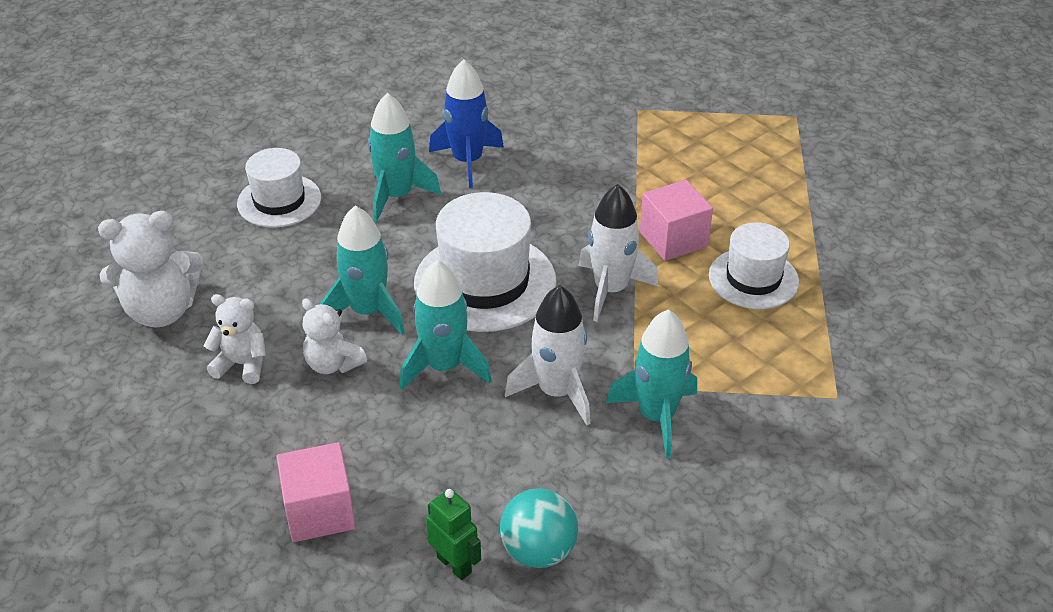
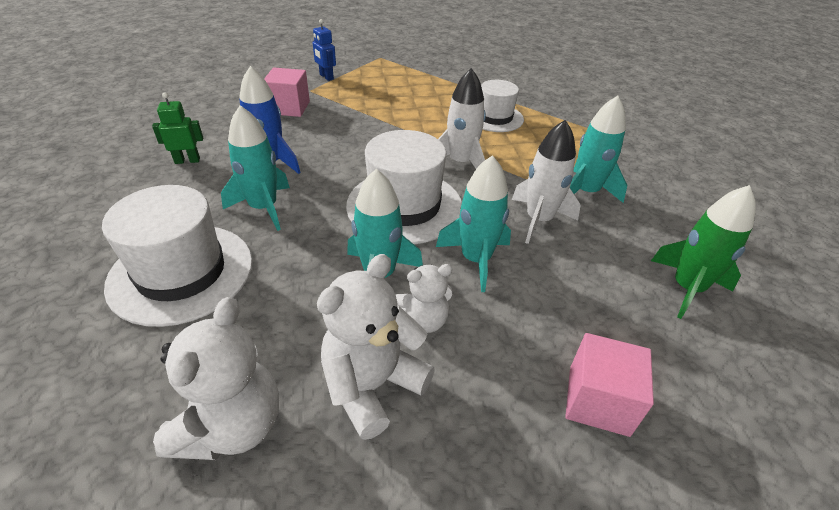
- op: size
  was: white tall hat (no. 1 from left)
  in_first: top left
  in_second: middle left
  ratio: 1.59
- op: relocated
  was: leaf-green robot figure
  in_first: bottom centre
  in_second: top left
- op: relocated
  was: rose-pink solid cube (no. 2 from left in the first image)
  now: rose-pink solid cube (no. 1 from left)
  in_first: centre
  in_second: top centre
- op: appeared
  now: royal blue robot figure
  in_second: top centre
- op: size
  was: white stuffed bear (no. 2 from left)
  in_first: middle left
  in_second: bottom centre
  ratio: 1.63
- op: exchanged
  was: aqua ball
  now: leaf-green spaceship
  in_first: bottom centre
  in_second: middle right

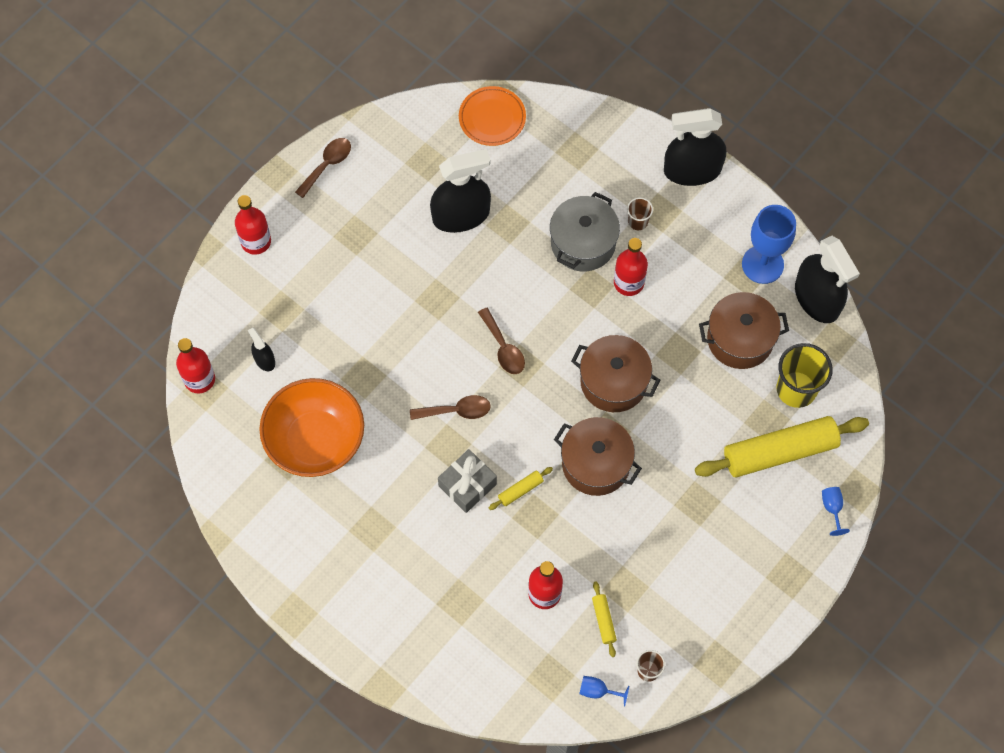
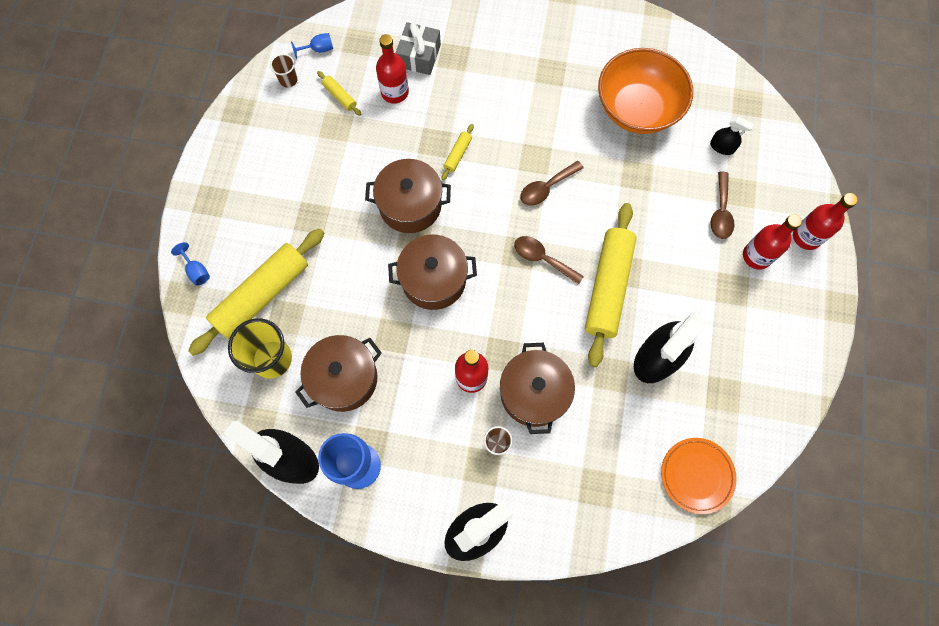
- op: relocated
  was: grey gift
  in_first: centre
  in_second: top centre
- op: colour
  was: grey cooking pot
  now: brown cooking pot (no. 4 from left)
  in_first: top centre
  in_second: centre
- op: appeared
  now: golden rolling pin (no. 4 from left)
  in_second: centre
- op: relocated
  was: brown teaspoon (no. 1 from left in the first image)
  now: brown teaspoon (no. 3 from left)
  in_first: top left
  in_second: top right
- op: relocated
  was: crimson bottle (no. 1 from left in the first image)
  now: crimson bottle (no. 3 from left)
  in_first: middle left
  in_second: middle right

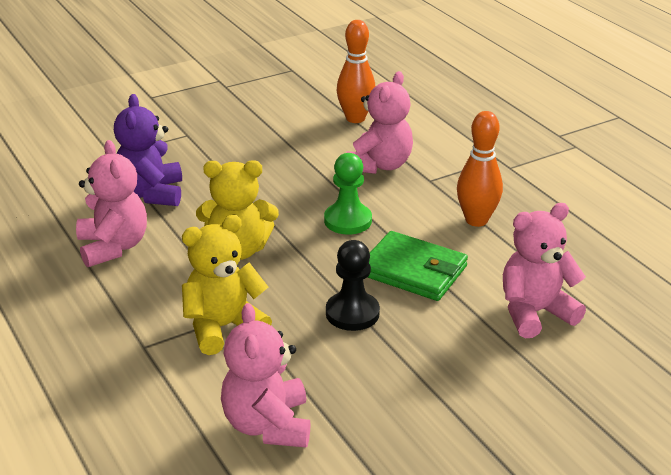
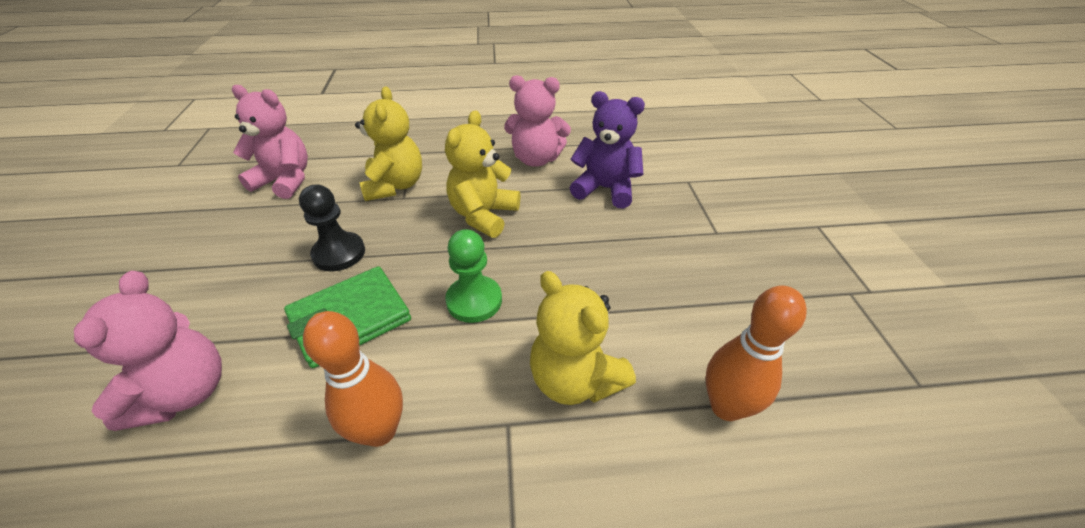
- op: colour
  was: rose-pink stuffed bear (no. 3 from left)
  now: golden stuffed bear (no. 3 from left)
  in_first: top centre
  in_second: centre

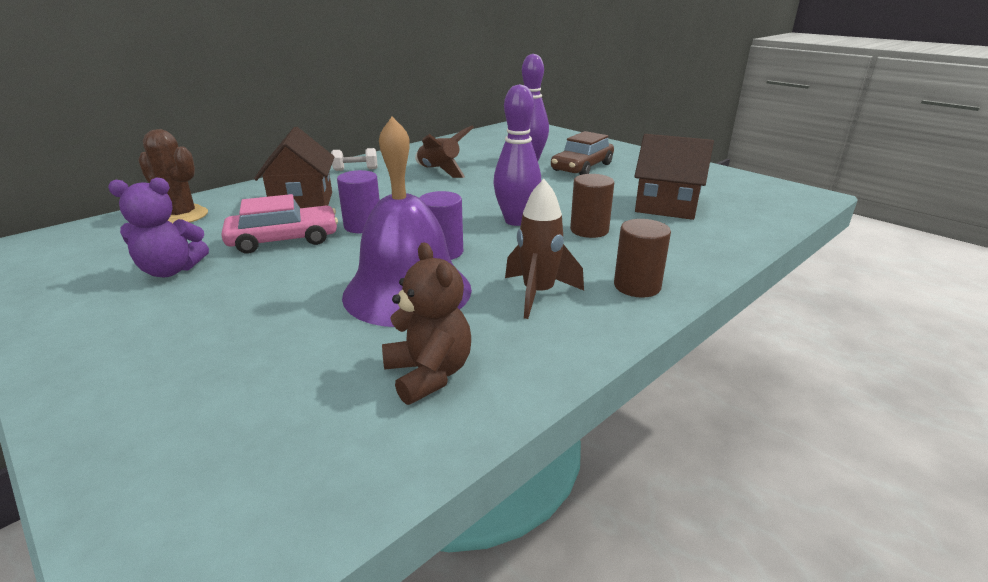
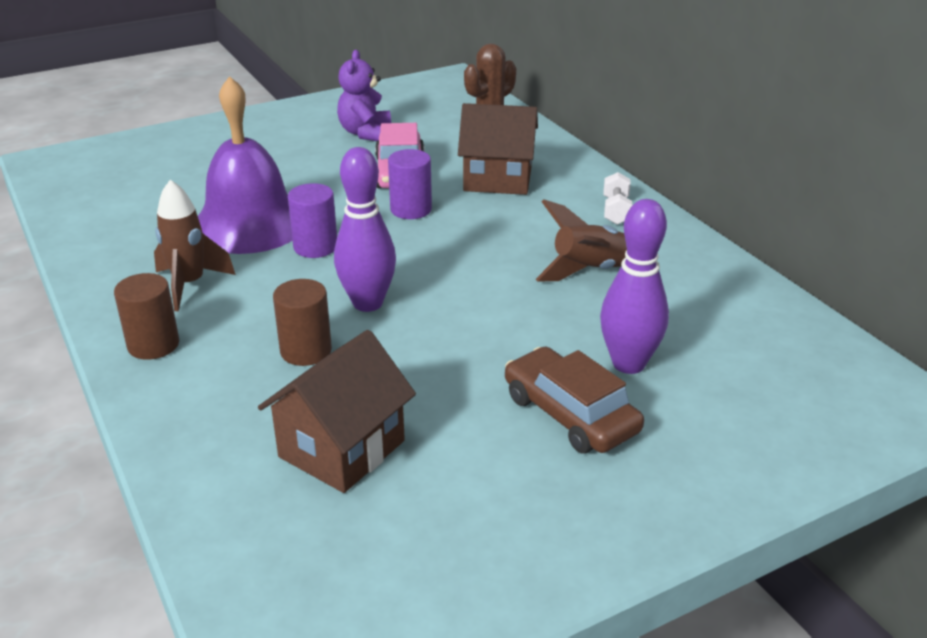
- op: missing
  was: brown stuffed bear
  in_first: centre

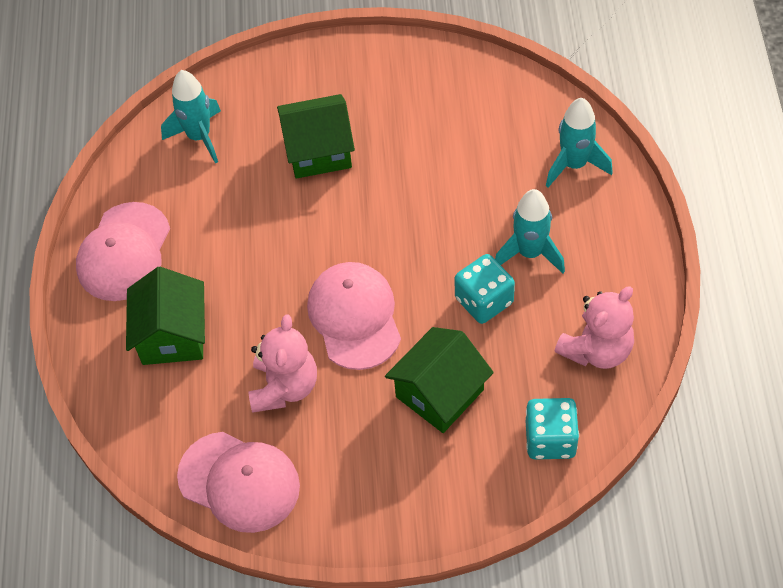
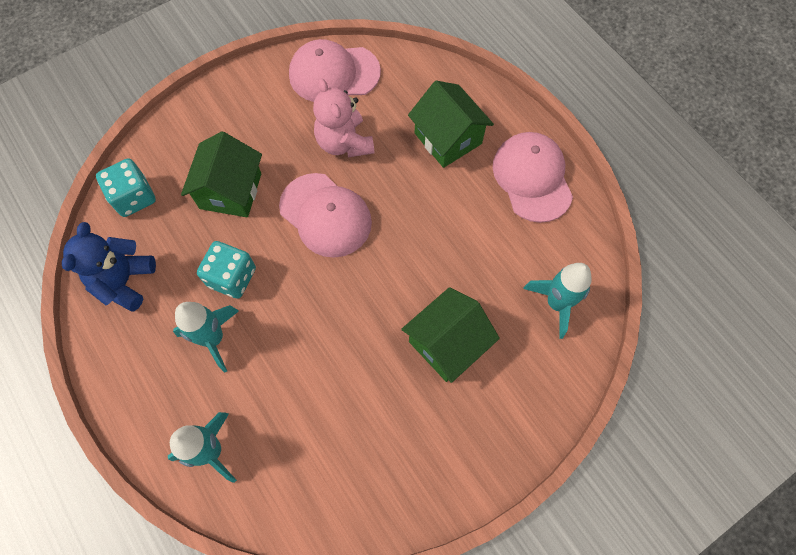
- op: colour
  was: rose-pink stuffed bear (no. 2 from left)
  now: royal blue stuffed bear
  in_first: middle right
  in_second: middle left

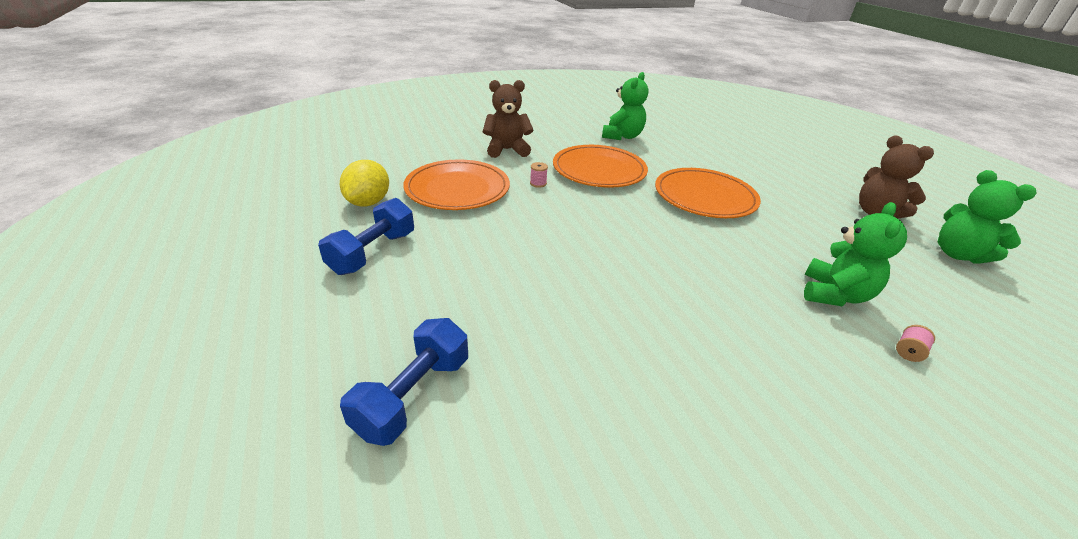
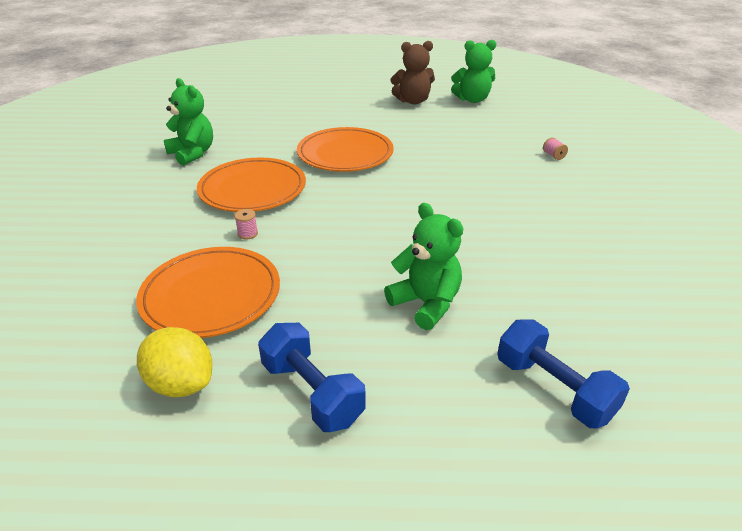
- op: relocated
  was: leaf-green stuffed bear (no. 2 from left)
  in_first: middle right
  in_second: centre
- op: missing
  was: brown stuffed bear (no. 1 from left)
  in_first: top centre

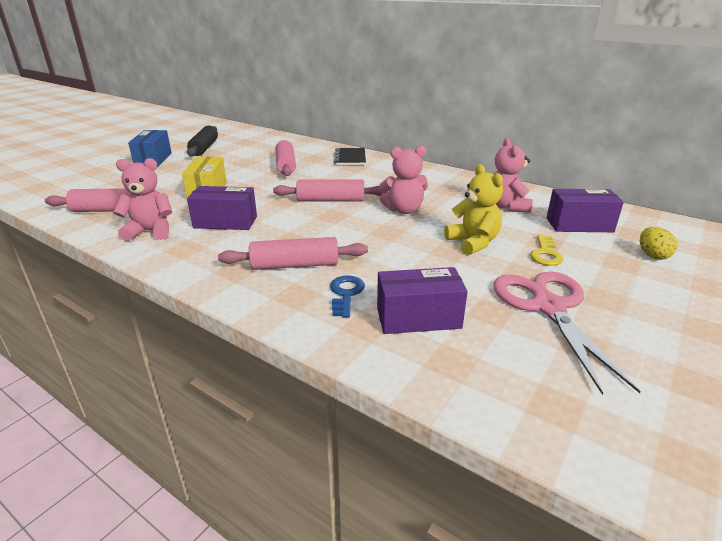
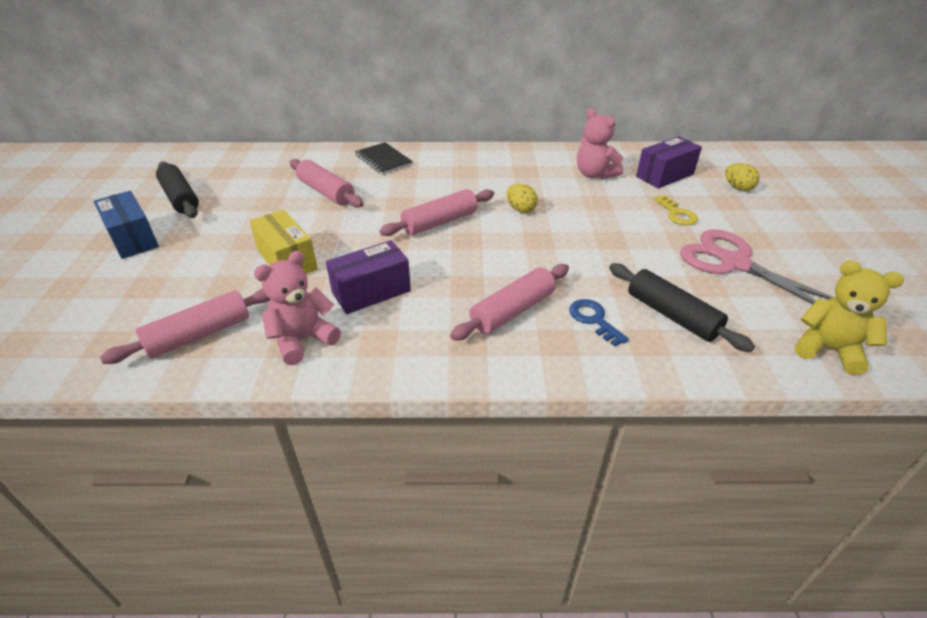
- op: exchanged
  was: rose-pink stuffed bear (no. 2 from left)
  now: golden egg shape (no. 1 from left)
  in_first: top centre
  in_second: top centre
- op: exchanged
  was: royal purple parcel (no. 2 from left)
  now: black rolling pin (no. 2 from left)
  in_first: centre
  in_second: middle right
- op: relocated
  was: golden stuffed bear
  in_first: centre
  in_second: middle right

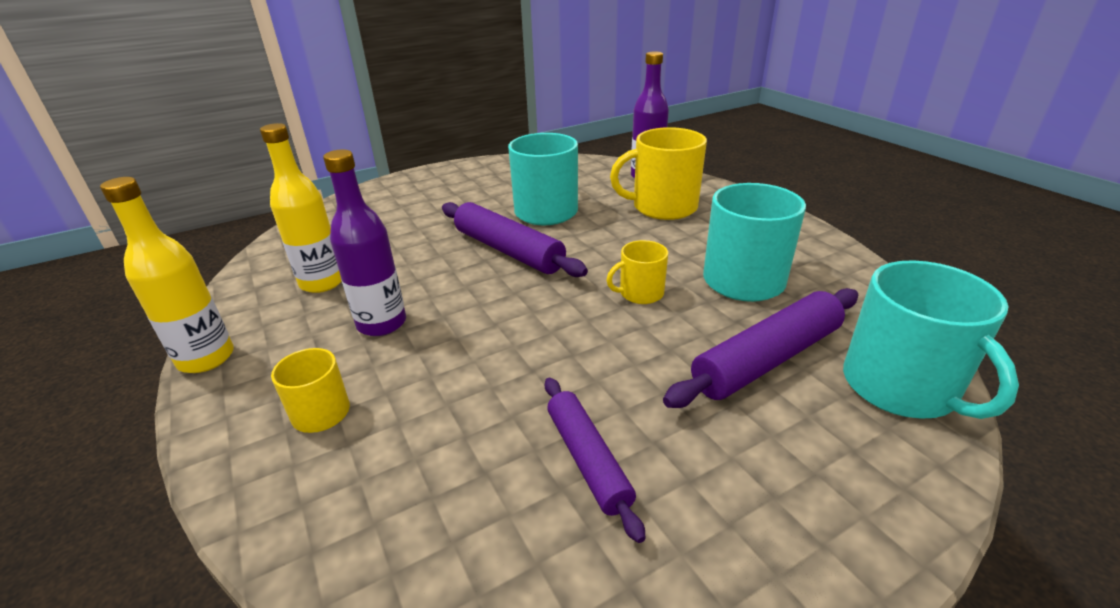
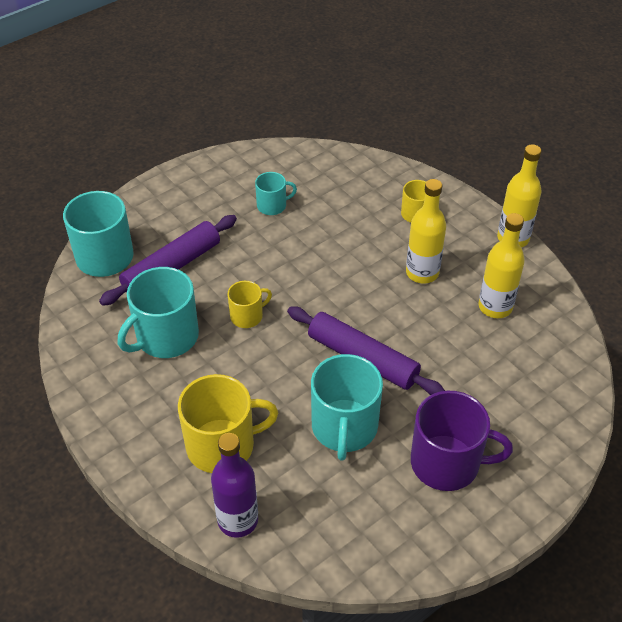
- op: exchanged
  was: royal purple rolling pin (no. 2 from left)
  now: aqua mug (no. 3 from left)
  in_first: bottom centre
  in_second: top centre
- op: colour
  was: royal purple bottle (no. 1 from left)
  now: golden bottle (no. 1 from left)
  in_first: middle left
  in_second: middle right
- op: appeared
  now: royal purple mug
  in_second: bottom right

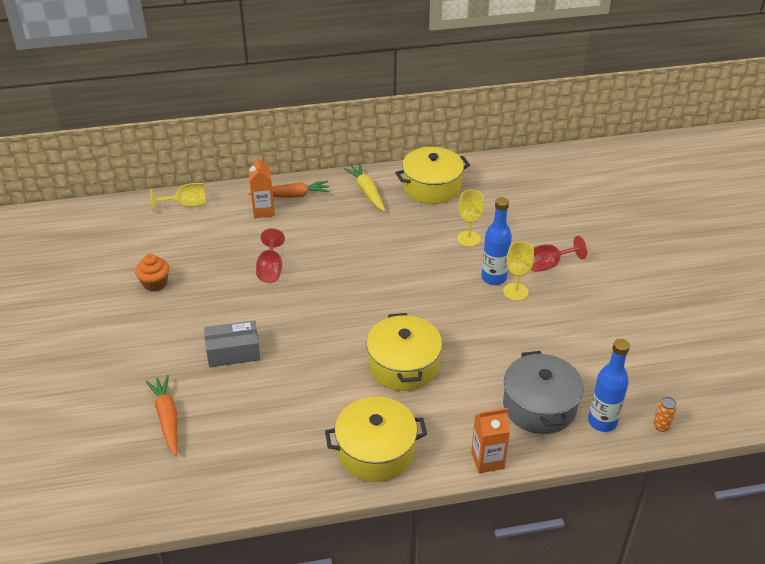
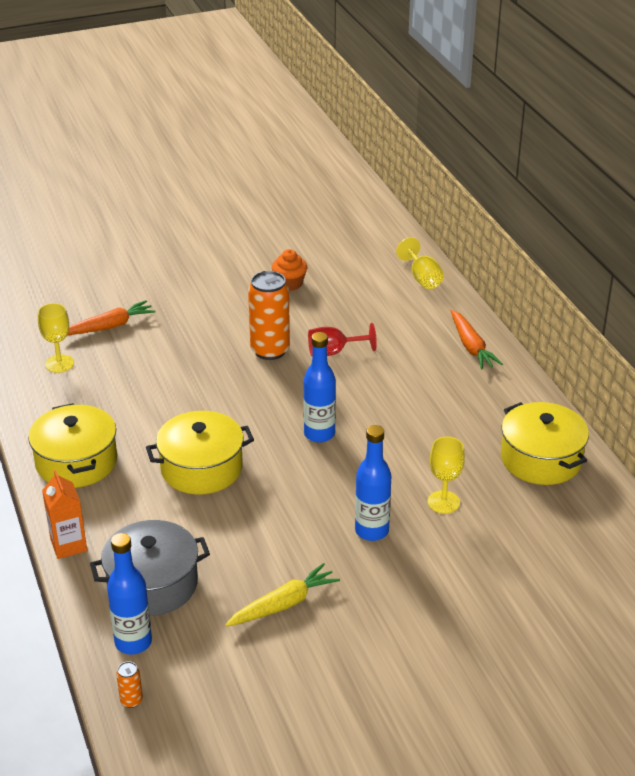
- op: relocated
  was: golden wine glass (no. 3 from left in the first image)
  now: golden wine glass (no. 1 from left)
  in_first: middle right
  in_second: middle left
- op: relocated
  was: golden carrot
  in_first: centre
  in_second: bottom centre
- op: appeared
  now: bright orange tin (no. 2 from left)
  in_second: centre
- op: appeared
  now: royal blue bottle (no. 2 from left)
  in_second: centre
- op: missing
  was: grey parcel
  in_first: middle left
- op: missing
  was: bright orange milk carton (no. 1 from left)
  in_first: top centre
- op: missing
  was: crimson wine glass (no. 2 from left)
  in_first: middle right

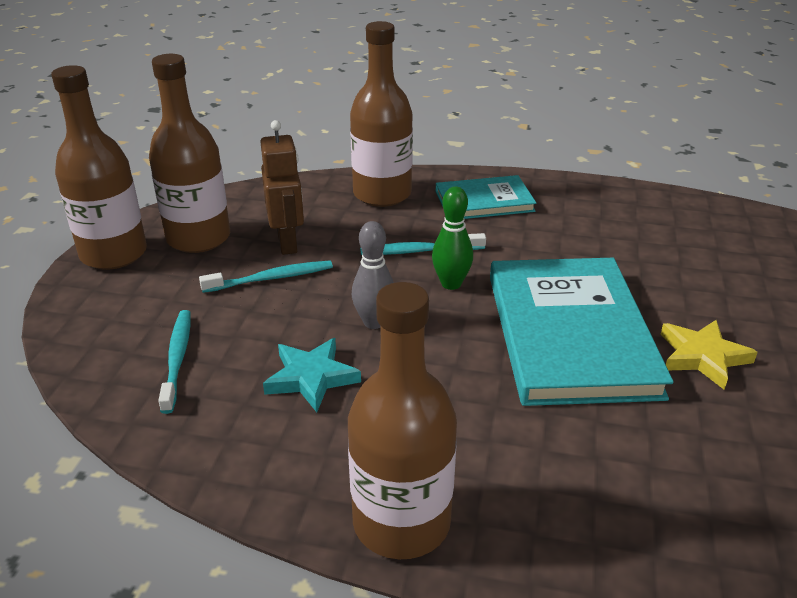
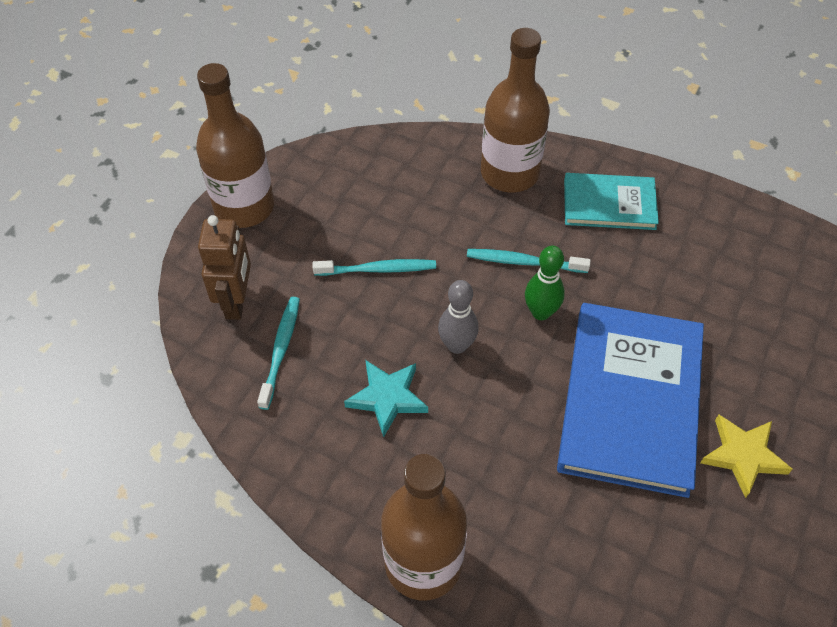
- op: relocated
  was: brown robot figure
  in_first: top centre
  in_second: middle left
- op: colour
  was: aqua hardback (no. 2 from left)
  now: royal blue hardback
  in_first: middle right
  in_second: middle right
- op: missing
  was: brown bottle (no. 2 from left)
  in_first: top left

